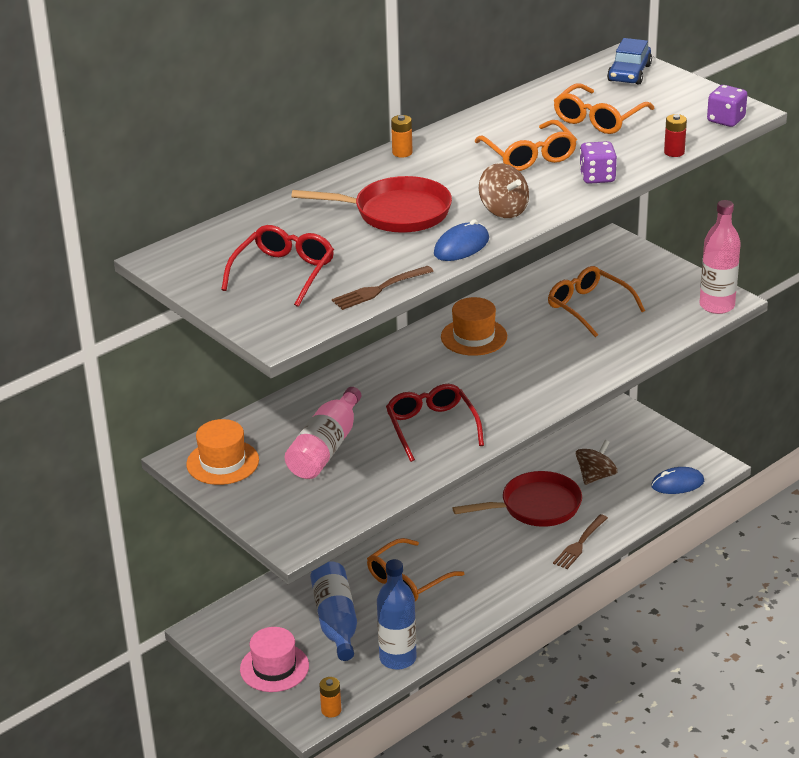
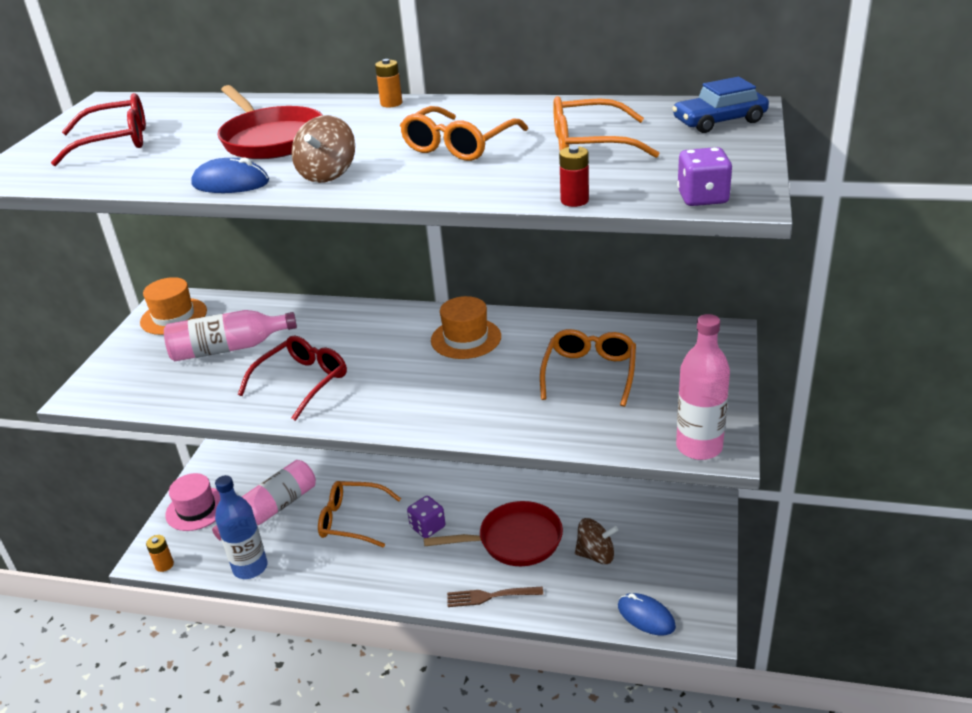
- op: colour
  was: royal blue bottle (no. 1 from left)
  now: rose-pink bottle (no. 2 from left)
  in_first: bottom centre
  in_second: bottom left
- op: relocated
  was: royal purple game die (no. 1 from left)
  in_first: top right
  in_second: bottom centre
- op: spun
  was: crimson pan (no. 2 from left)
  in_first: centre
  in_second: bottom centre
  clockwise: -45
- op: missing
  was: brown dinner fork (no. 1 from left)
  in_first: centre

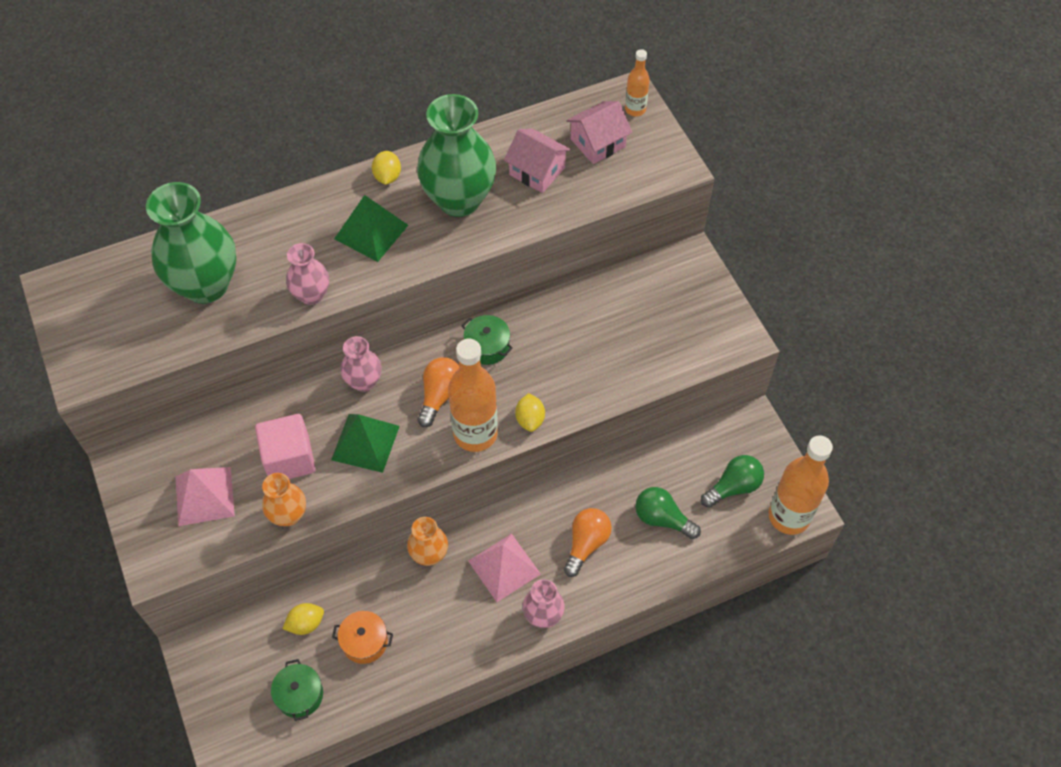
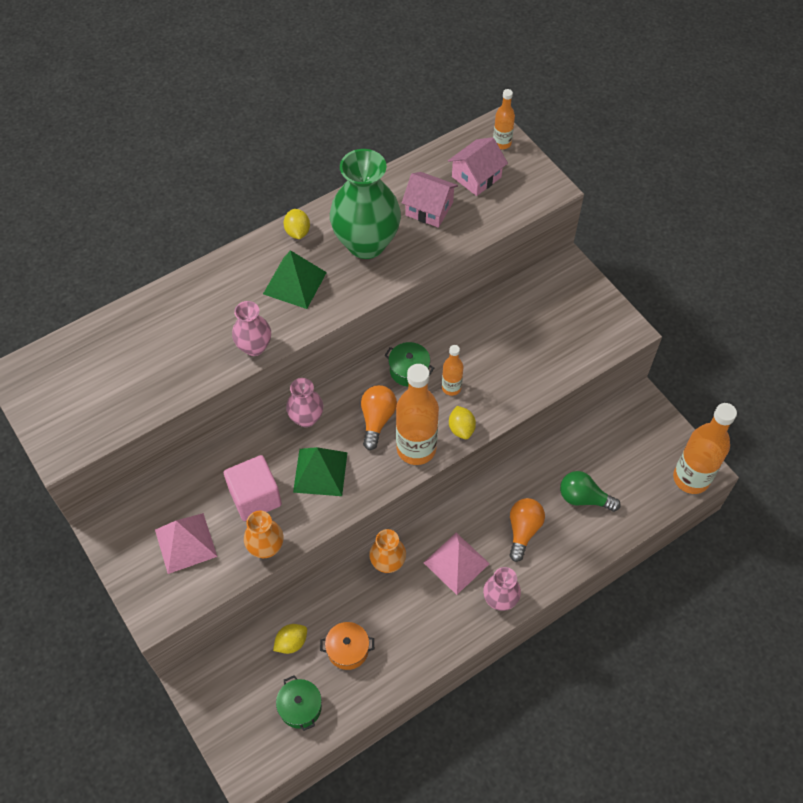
- op: appeared
  now: bright orange bottle (no. 2 from left)
  in_second: centre
- op: missing
  was: leaf-green tall vase (no. 1 from left)
  in_first: top left
- op: missing
  was: leaf-green light bulb (no. 2 from left)
  in_first: middle right

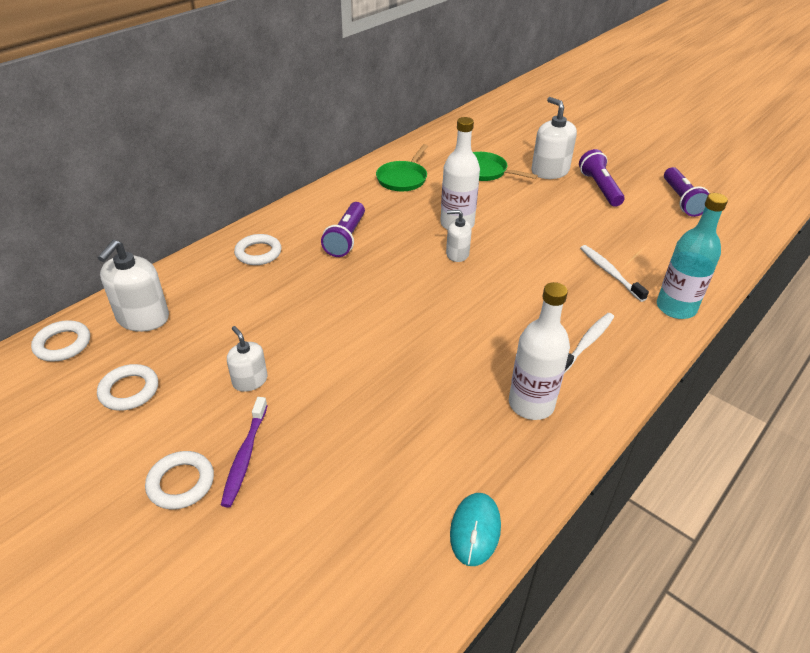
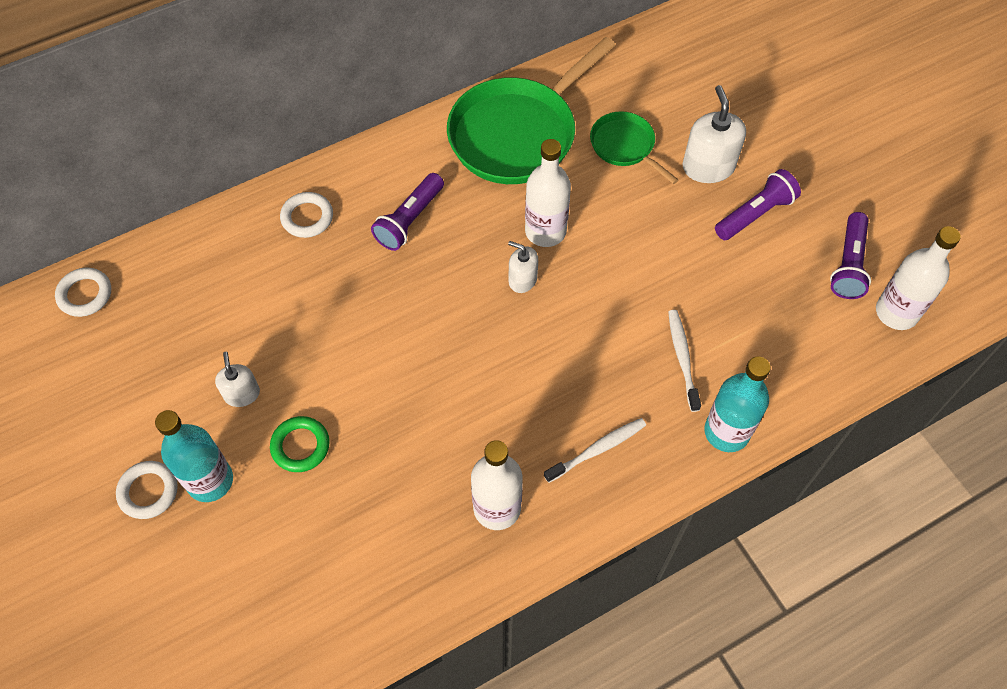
- op: exchanged
  was: royal purple toothbrush
  now: aqua bottle (no. 1 from left)
  in_first: bottom left
  in_second: middle left
- op: appeared
  now: leaf-green hoop
  in_second: middle left
- op: size
  was: leaf-green pan (no. 1 from left)
  in_first: top centre
  in_second: top centre
  ratio: 1.96
- op: spun
  was: royal purple pocket torch (no. 2 from left)
  in_first: top right
  in_second: top right
  clockwise: 45
- op: appeared
  now: white bottle (no. 3 from left)
  in_second: middle right
- op: missing
  was: white hoop (no. 2 from left)
  in_first: middle left
- op: missing
  was: white pump bottle (no. 1 from left)
  in_first: middle left
- op: missing
  was: aqua PC mouse
  in_first: bottom centre

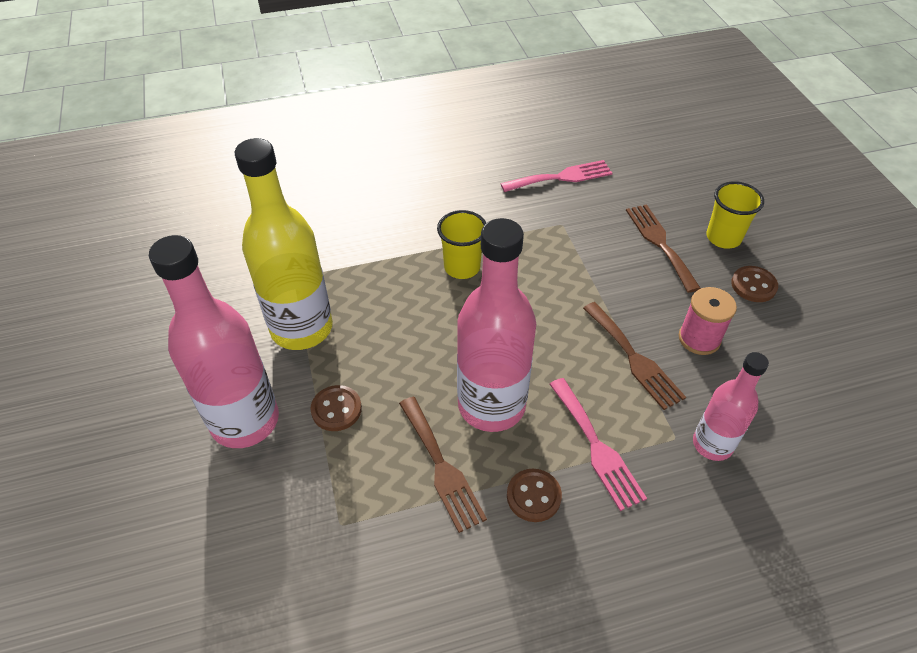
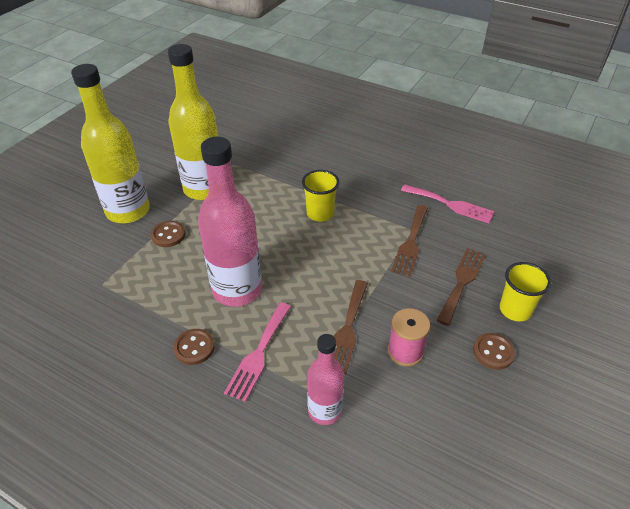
- op: colour
  was: rose-pink bottle (no. 1 from left)
  now: golden bottle (no. 1 from left)
  in_first: middle left
  in_second: top left
- op: relocated
  was: brown dinner fork (no. 1 from left in the first image)
  now: brown dinner fork (no. 2 from left)
  in_first: bottom centre
  in_second: centre

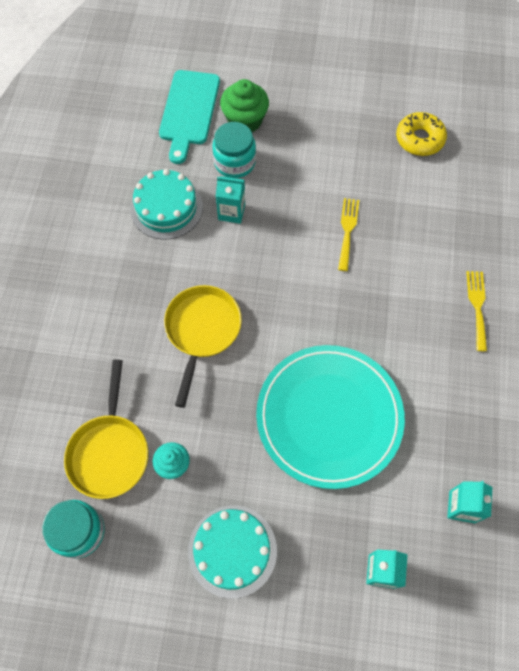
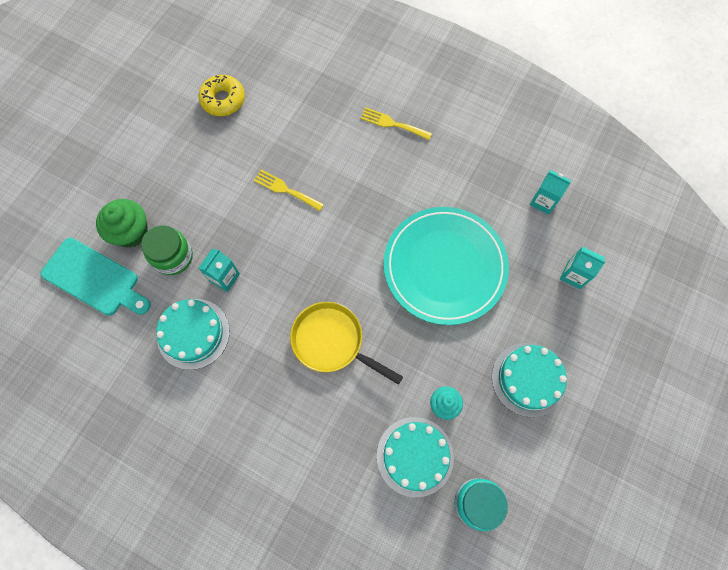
- op: colour
  was: aqua jar (no. 2 from left)
  now: leaf-green jar
  in_first: top centre
  in_second: middle left
- op: exchanged
  was: golden pan (no. 1 from left)
  now: aqua layer cake (no. 2 from left)
  in_first: middle left
  in_second: bottom centre

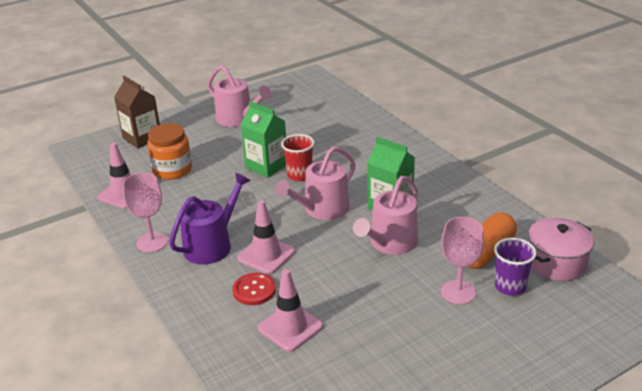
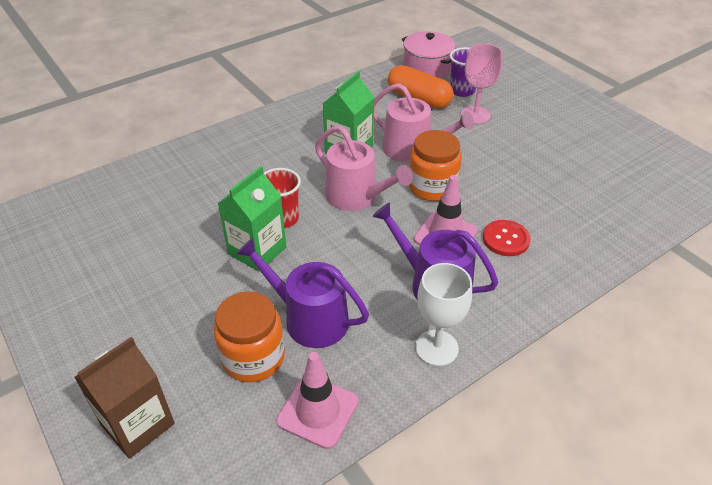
- op: appeared
  now: royal purple watering pot (no. 1 from left)
  in_second: centre
- op: appeared
  now: bright orange jar (no. 2 from left)
  in_second: centre
- op: colour
  was: rose-pink wine glass (no. 1 from left)
  now: white wine glass
  in_first: middle left
  in_second: centre
- op: missing
  was: rose-pink watering pot (no. 1 from left)
  in_first: top centre
- op: missing
  was: rose-pink road cone (no. 3 from left)
  in_first: bottom centre

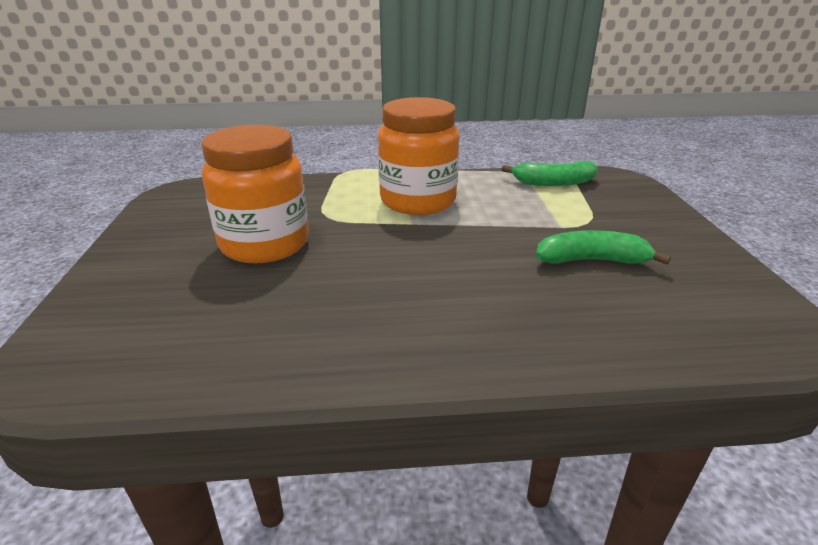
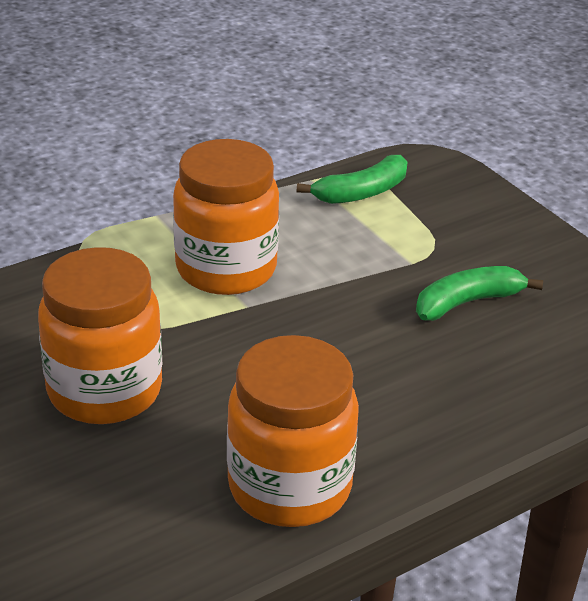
- op: appeared
  now: bright orange jar (no. 3 from left)
  in_second: bottom centre

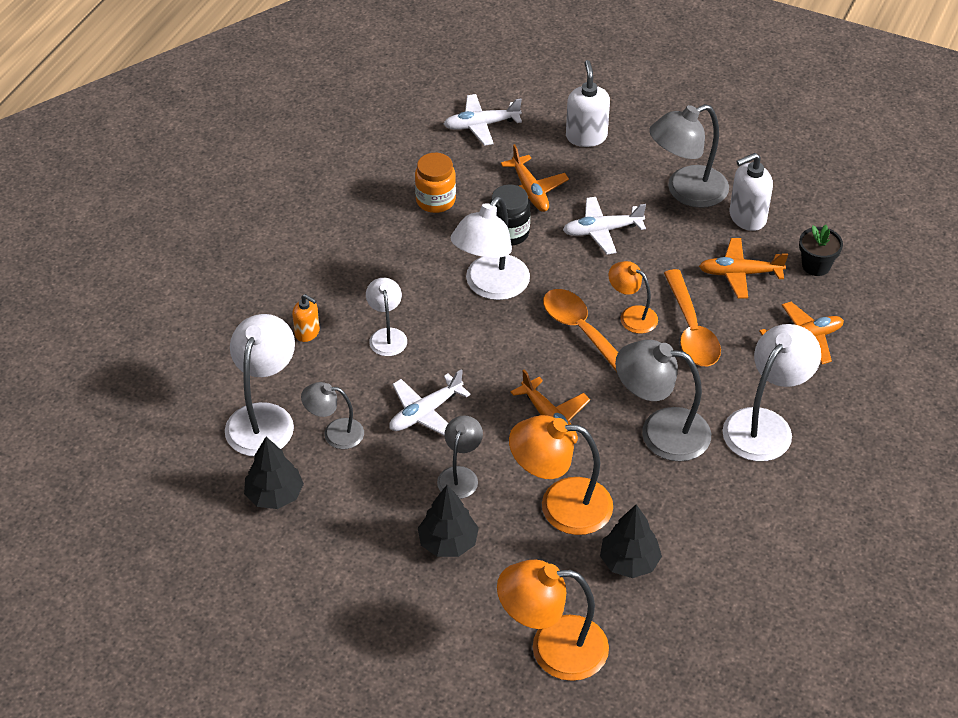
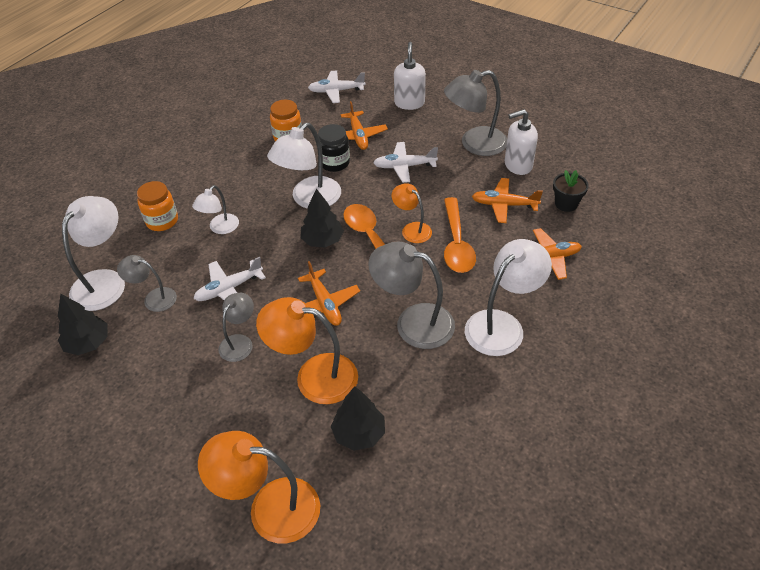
- op: exchanged
  was: bright orange pump bottle
  now: bright orange jar (no. 1 from left)
  in_first: middle left
  in_second: middle left
- op: spun
  was: white desk lamp (no. 2 from left)
  in_first: centre
  in_second: middle left
  clockwise: -150
- op: relocated
  was: black toy tree (no. 2 from left)
  in_first: bottom centre
  in_second: centre

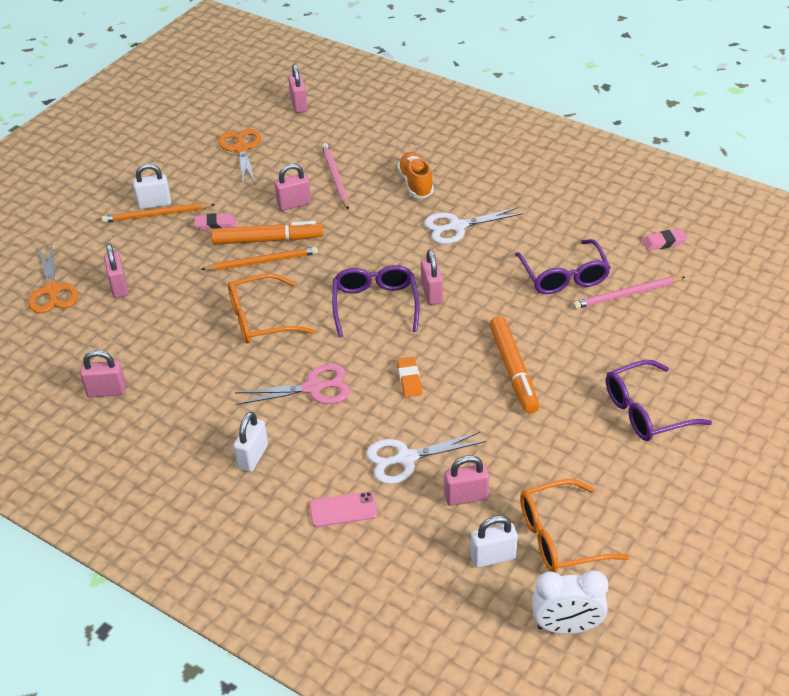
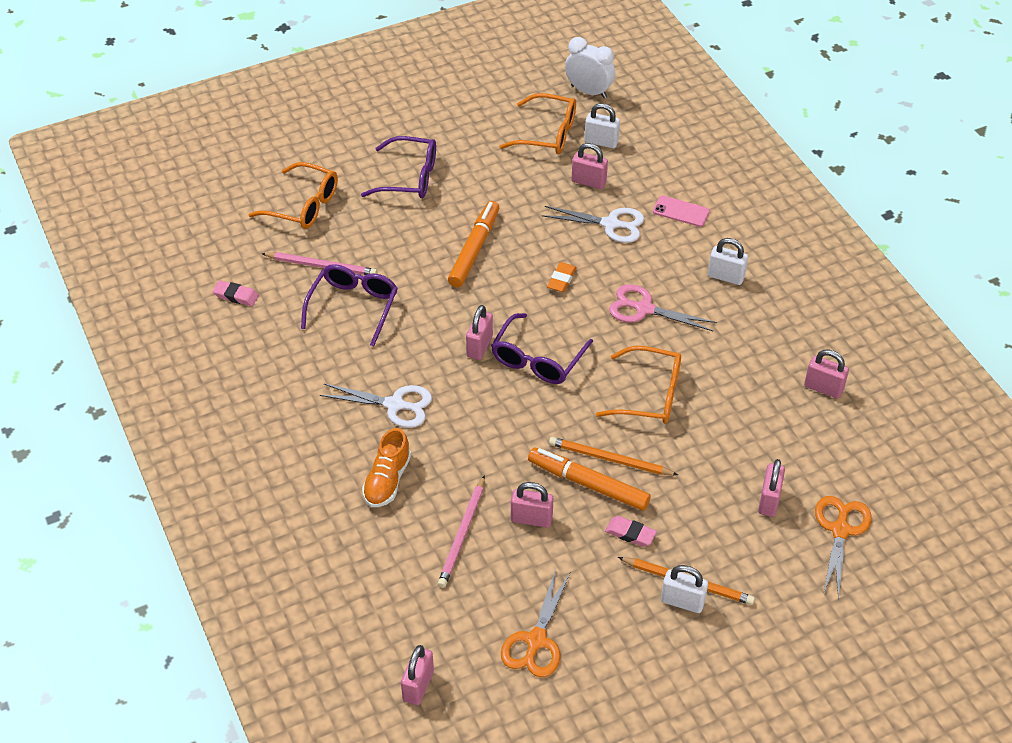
- op: appeared
  now: bright orange glasses (no. 1 from left)
  in_second: top left
- op: spun
  was: white padlock (no. 2 from left in the first image)
  in_first: middle left
  in_second: middle right
  clockwise: 60

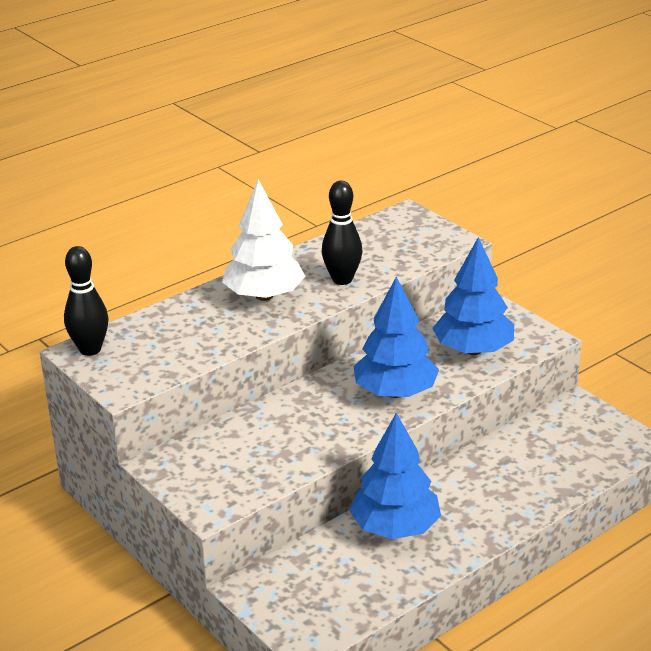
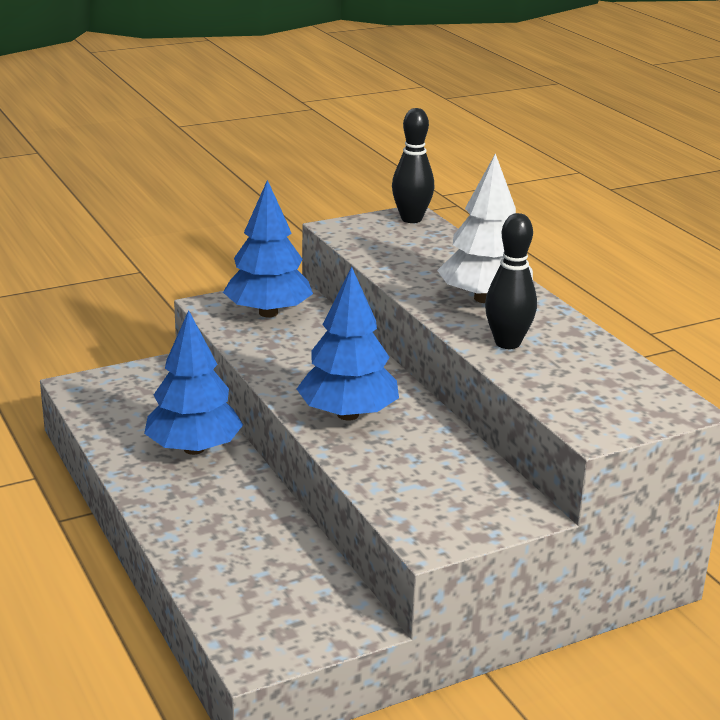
- op: relocated
  was: royal blue toy tree (no. 3 from left in the first image)
  now: royal blue toy tree (no. 2 from left)
  in_first: middle right
  in_second: centre

